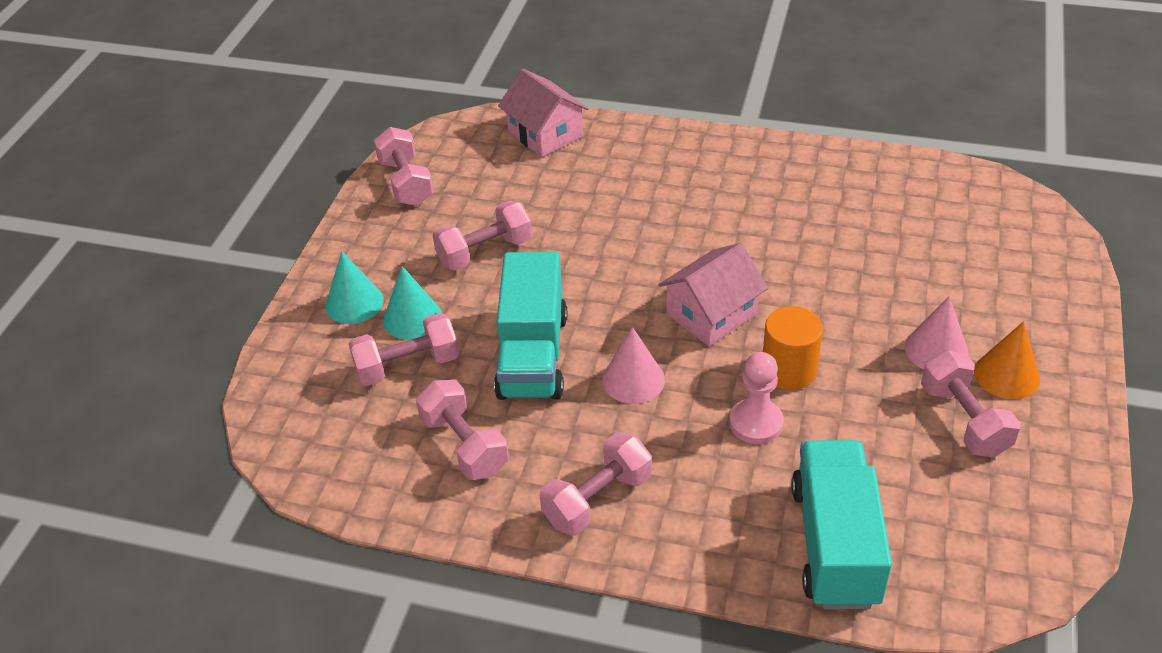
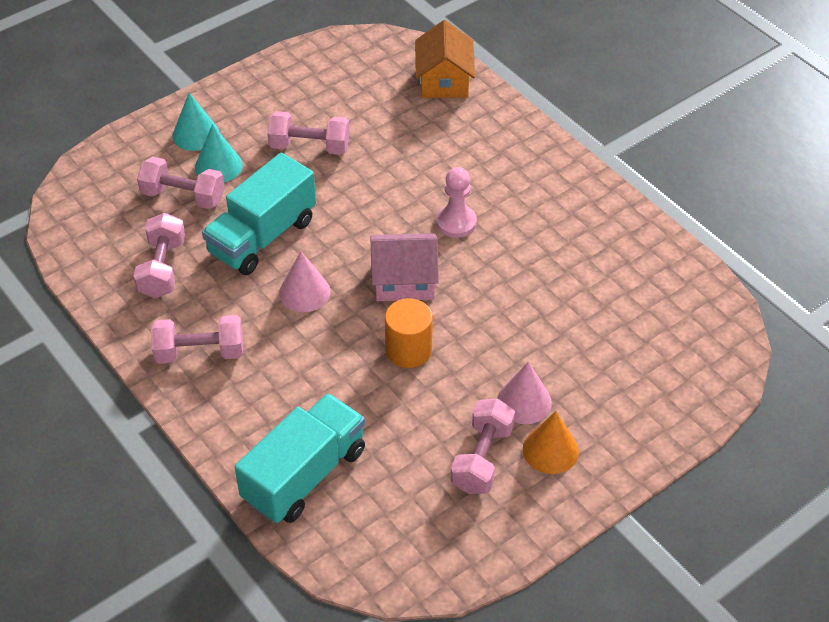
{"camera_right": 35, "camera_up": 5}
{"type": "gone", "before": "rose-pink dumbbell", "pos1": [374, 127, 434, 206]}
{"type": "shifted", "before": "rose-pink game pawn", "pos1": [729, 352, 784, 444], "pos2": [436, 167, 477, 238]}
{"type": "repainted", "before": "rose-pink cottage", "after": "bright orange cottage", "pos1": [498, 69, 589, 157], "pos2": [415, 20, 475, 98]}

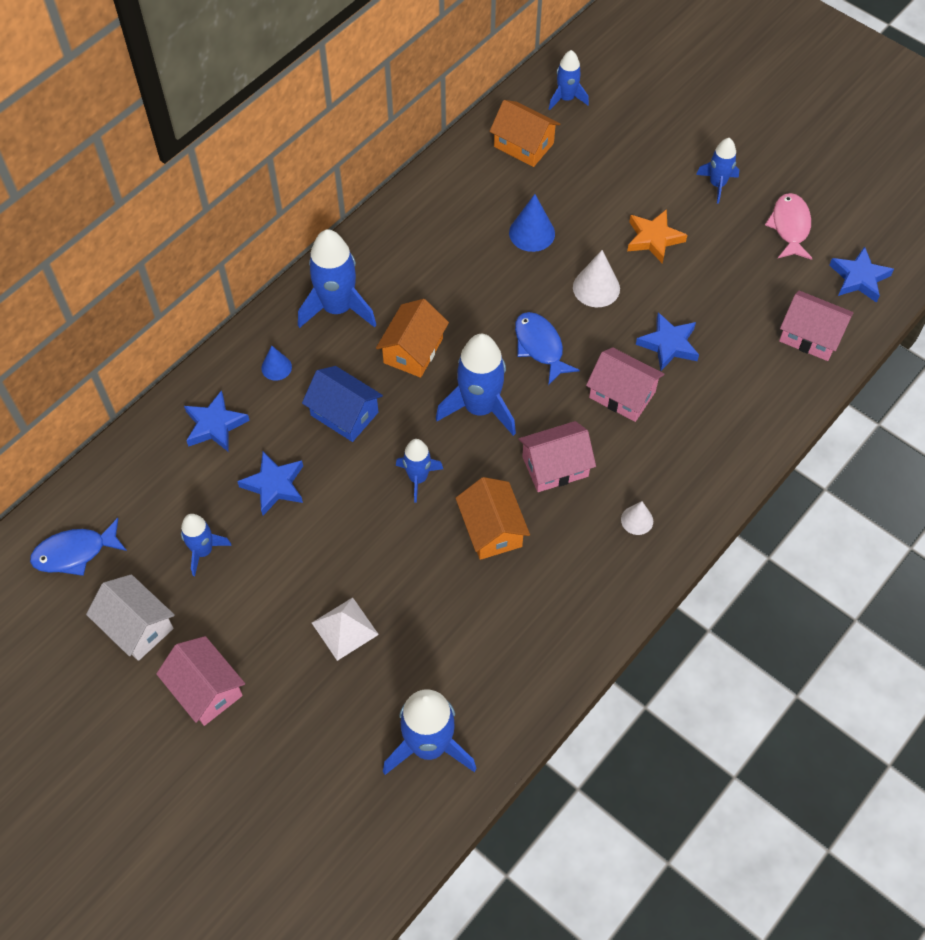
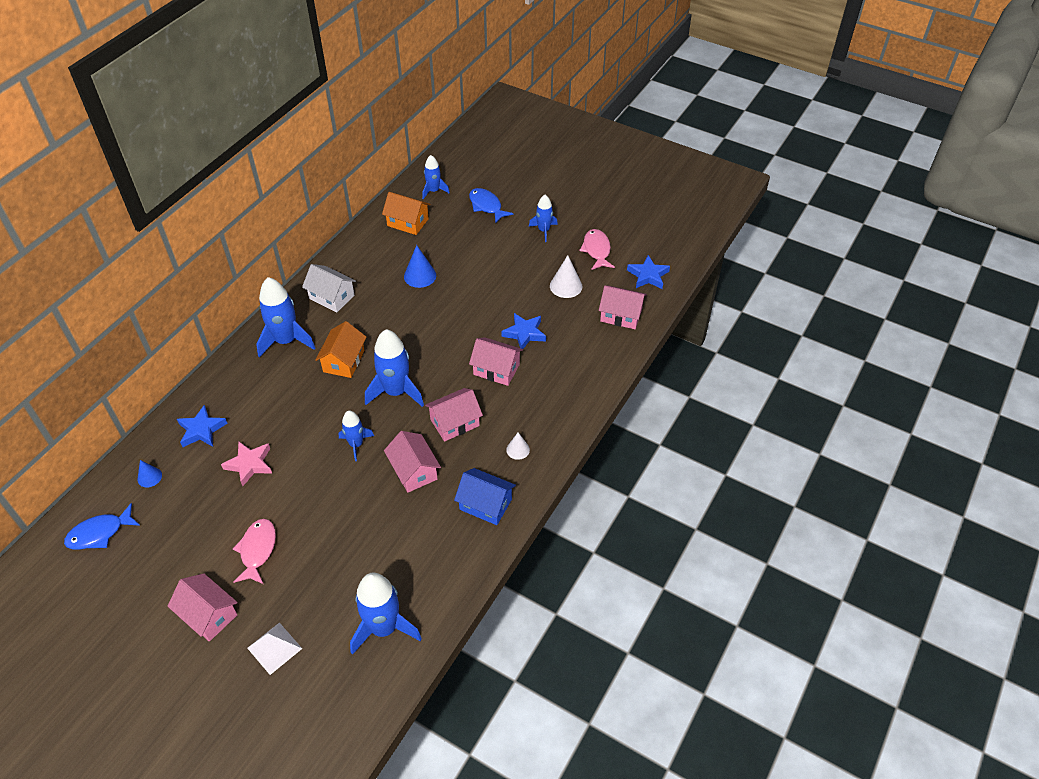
{"camera_right": -10, "camera_up": -10}
{"type": "gone", "before": "blue rocket", "pos1": [181, 514, 232, 576]}
{"type": "gone", "before": "bright orange five-pointed star", "pos1": [627, 209, 687, 264]}
{"type": "new", "after": "rose-pink fish figure", "pos2": [233, 519, 276, 584]}
{"type": "shifted", "before": "snow-white cottage", "pos1": [86, 574, 175, 661], "pos2": [302, 264, 356, 313]}
{"type": "shifted", "before": "blue cone", "pos1": [261, 346, 292, 381], "pos2": [137, 460, 162, 488]}
{"type": "shifted", "before": "blue cottage", "pos1": [302, 366, 383, 442], "pos2": [454, 468, 516, 525]}
{"type": "shifted", "before": "snow-white solid pyramid", "pos1": [312, 597, 379, 661], "pos2": [247, 622, 302, 675]}
{"type": "shifted", "before": "blue fish figure", "pos1": [515, 312, 580, 385], "pos2": [469, 188, 513, 224]}
{"type": "shifted", "before": "snow-white cone", "pos1": [573, 250, 620, 307], "pos2": [550, 255, 582, 298]}
{"type": "repainted", "before": "blue five-pointed star", "after": "rose-pink five-pointed star", "pos1": [237, 452, 303, 515], "pos2": [221, 441, 272, 486]}
{"type": "repainted", "before": "bright orange cottage", "after": "rose-pink cottage", "pos1": [456, 477, 530, 560], "pos2": [384, 431, 441, 493]}

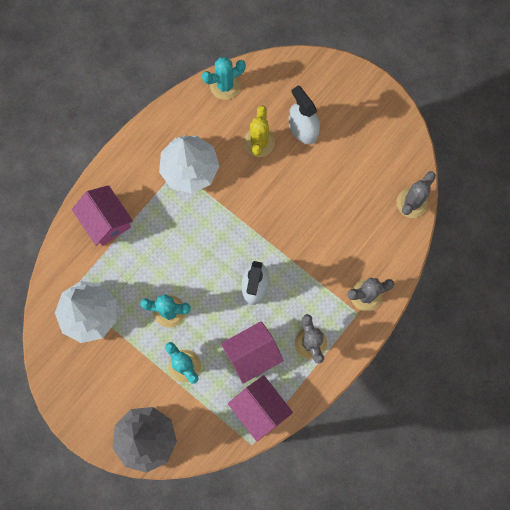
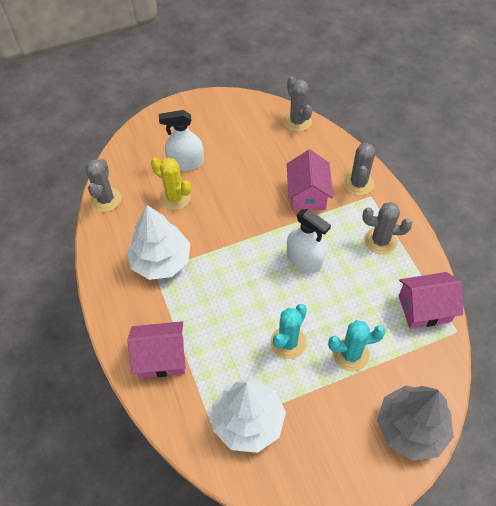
{"camera_right": -60, "camera_up": -20}
{"type": "shifted", "before": "rose-pink cottage", "pos1": [221, 321, 284, 384], "pos2": [287, 150, 333, 210]}
{"type": "repainted", "before": "teal saguaro cactus", "after": "grey saguaro cactus", "pos1": [202, 57, 246, 100], "pos2": [86, 159, 121, 212]}

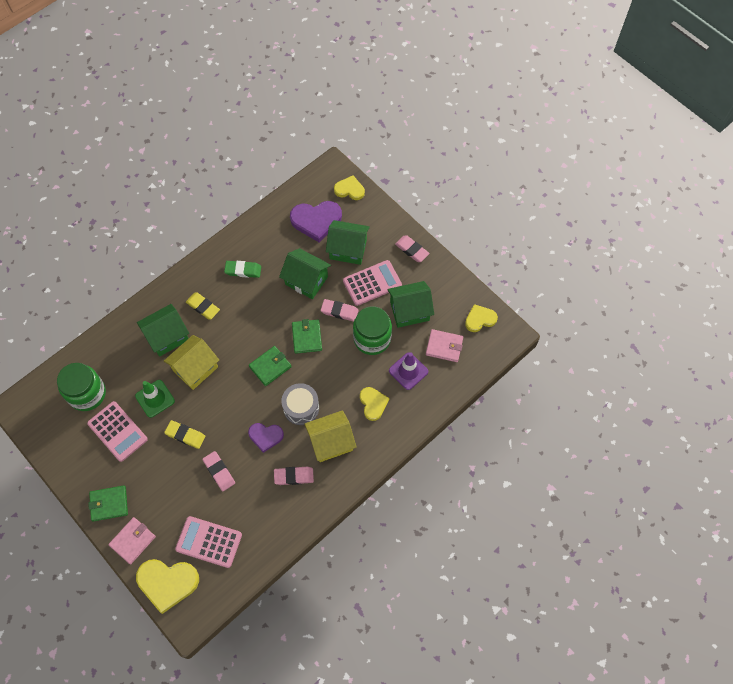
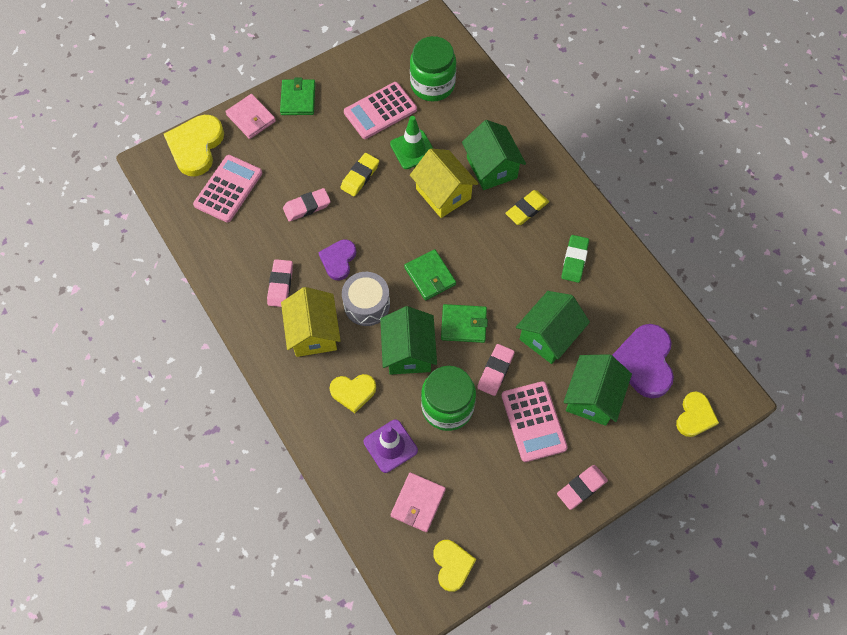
{"camera_right": 100, "camera_up": 0}
{"type": "shifted", "before": "green cottage", "pos1": [387, 281, 434, 328], "pos2": [380, 306, 437, 375]}

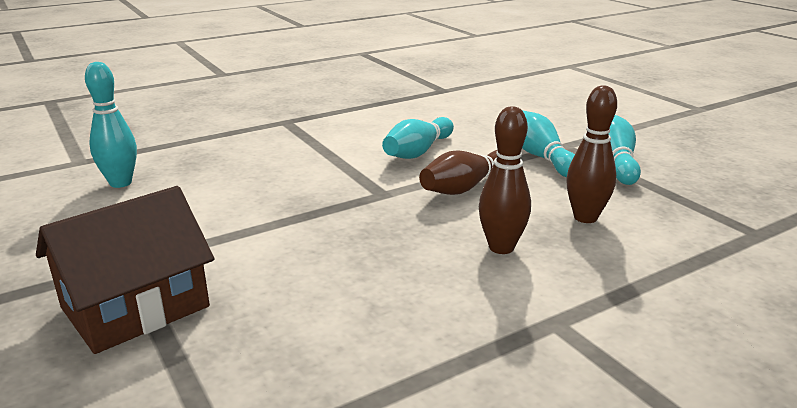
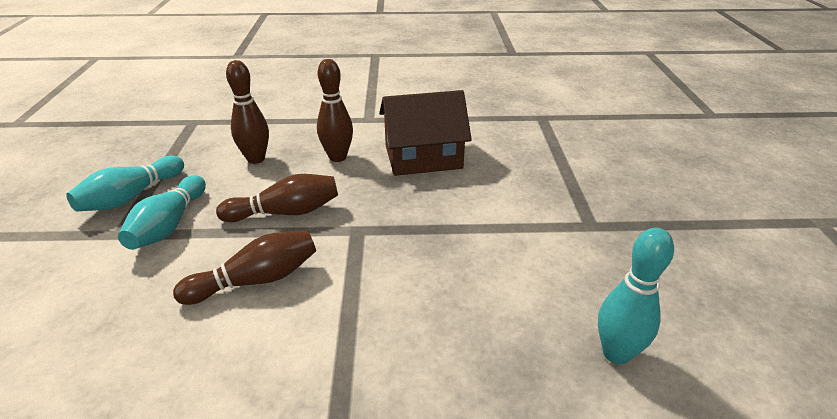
{"camera_right": -150, "camera_up": 10}
{"type": "shifted", "before": "dark brown cottage", "pos1": [36, 186, 214, 354], "pos2": [379, 90, 472, 176]}
{"type": "repainted", "before": "teal tenpin", "after": "dark brown tenpin", "pos1": [382, 117, 454, 159], "pos2": [173, 231, 316, 305]}

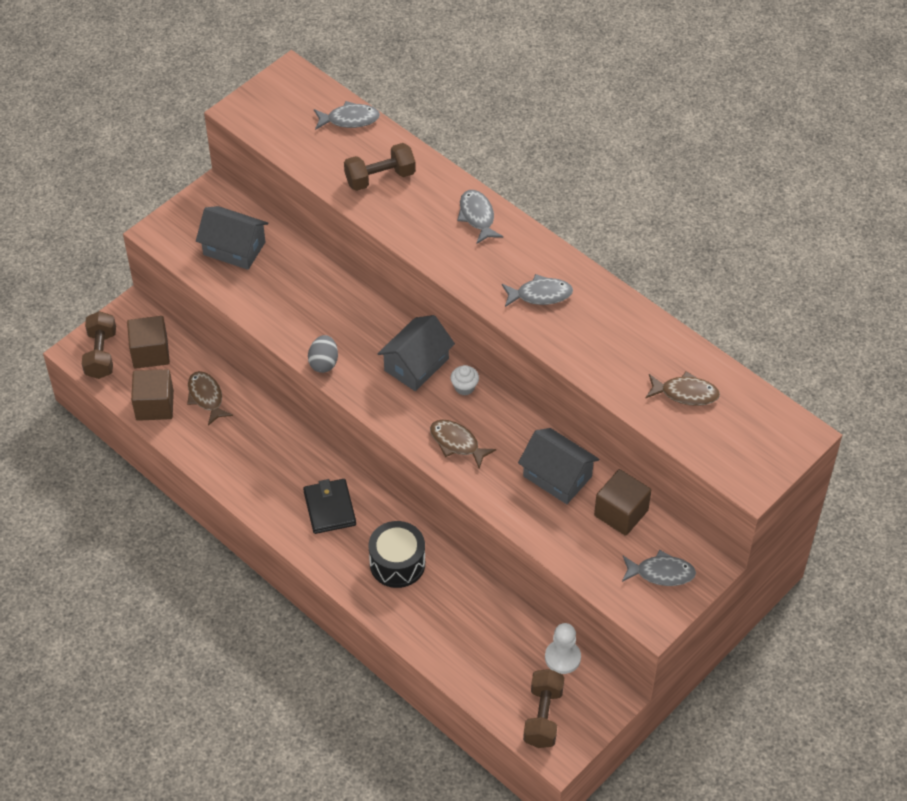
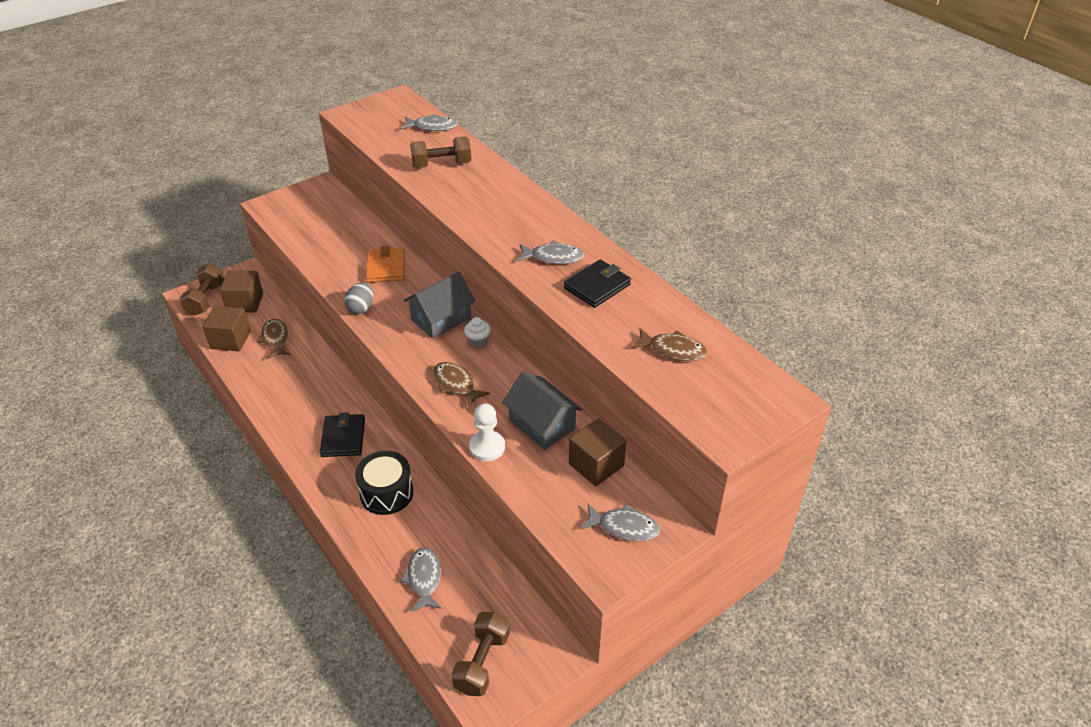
{"camera_right": 10, "camera_up": -10}
{"type": "gone", "before": "grey cottage", "pos1": [196, 206, 268, 270]}
{"type": "new", "after": "bright orange card wallet", "pos2": [366, 246, 405, 283]}
{"type": "new", "after": "black card wallet", "pos2": [564, 259, 631, 308]}
{"type": "shifted", "before": "grey fish figure", "pos1": [457, 190, 503, 244], "pos2": [400, 548, 441, 612]}
{"type": "shifted", "before": "snow-white game pawn", "pos1": [545, 623, 581, 674], "pos2": [469, 403, 505, 461]}

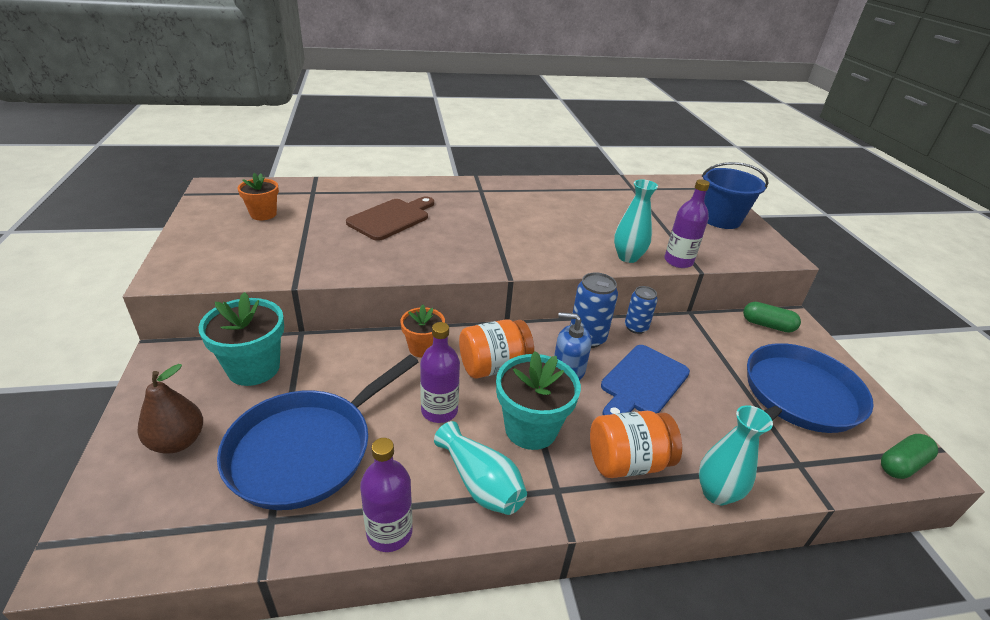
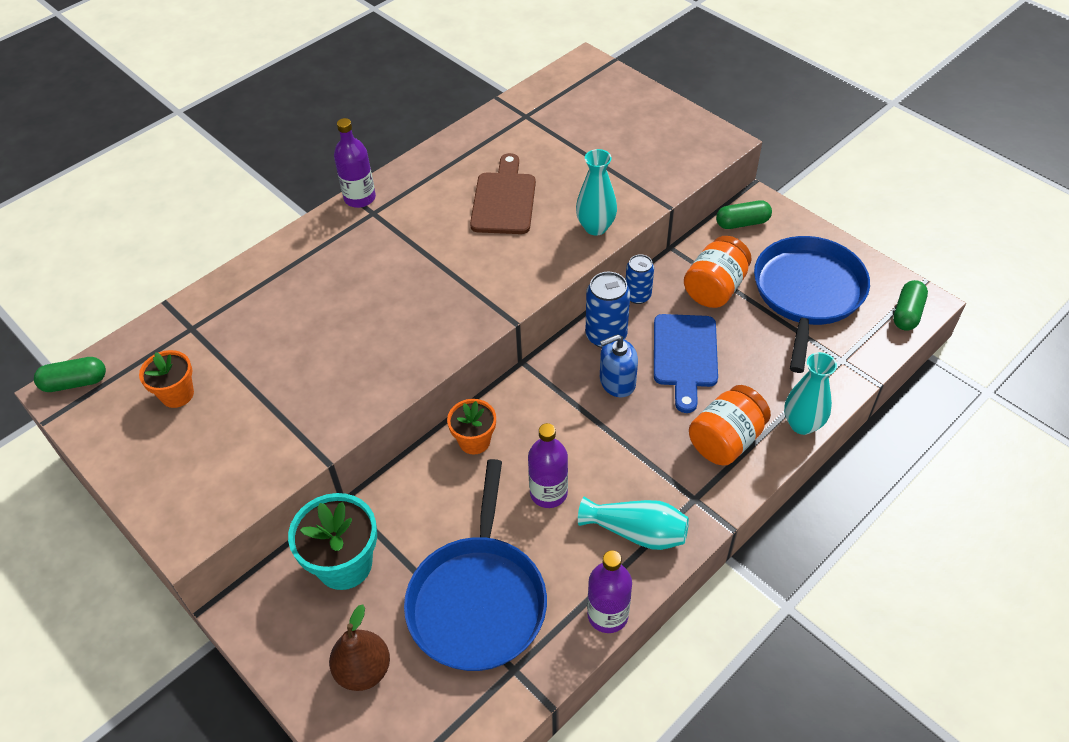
{"camera_right": -30, "camera_up": 15}
{"type": "gone", "before": "teal plant pot", "pos1": [496, 351, 581, 450]}
{"type": "gone", "before": "blue sand bucket", "pos1": [702, 162, 768, 229]}
{"type": "new", "after": "green pill shape", "pos2": [34, 357, 106, 392]}
{"type": "shifted", "before": "dark brown chopping board", "pos1": [346, 196, 434, 241], "pos2": [470, 153, 536, 234]}
{"type": "shifted", "before": "bright orange jar", "pos1": [459, 319, 534, 378], "pos2": [684, 236, 751, 308]}
{"type": "shifted", "before": "royal purple drink bottle", "pos1": [664, 179, 710, 268], "pos2": [334, 118, 376, 208]}

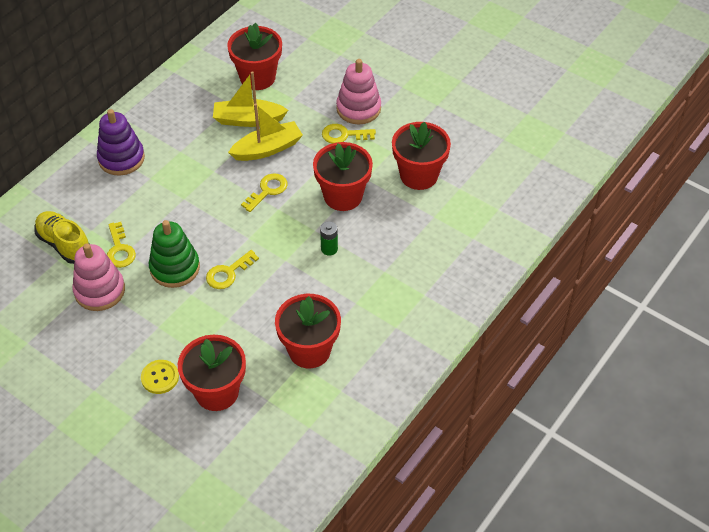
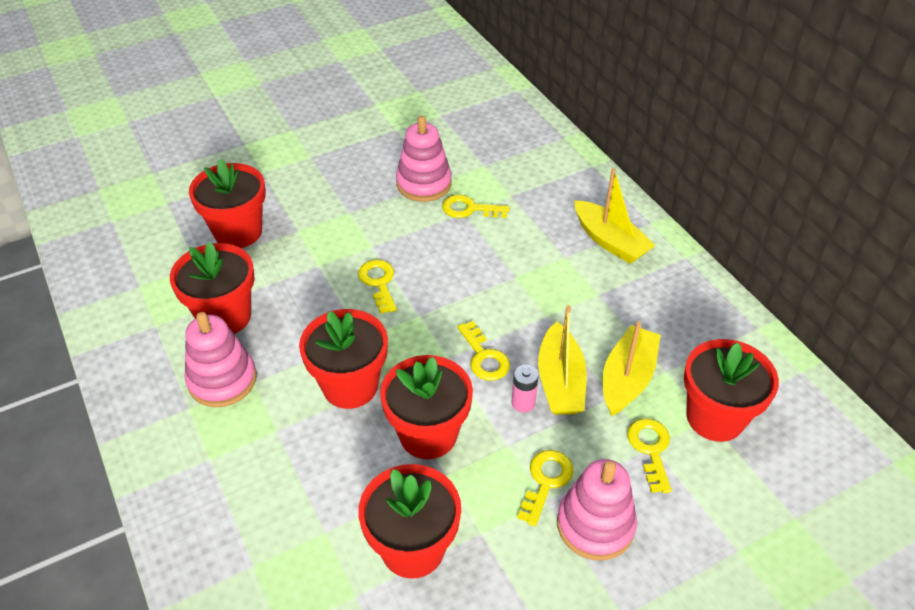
{"camera_right": 115, "camera_up": -5}
{"type": "gone", "before": "golden sneaker", "pos1": [34, 211, 89, 264]}
{"type": "gone", "before": "golden shirt button", "pos1": [141, 360, 179, 394]}
{"type": "gone", "before": "green stacking toy", "pos1": [149, 220, 200, 288]}
{"type": "new", "after": "rose-pink stacking toy", "pos2": [185, 312, 257, 407]}
{"type": "new", "after": "rose-pink AA battery", "pos2": [511, 365, 539, 413]}
{"type": "new", "after": "golden latchkey", "pos2": [627, 418, 672, 493]}
{"type": "swapped", "before": "royal purple stacking toy", "after": "golden sailboat", "pos1": [97, 109, 145, 176], "pos2": [574, 168, 656, 264]}
{"type": "swapped", "before": "green AA battery", "after": "red plant pot", "pos1": [320, 221, 338, 256], "pos2": [299, 309, 388, 409]}

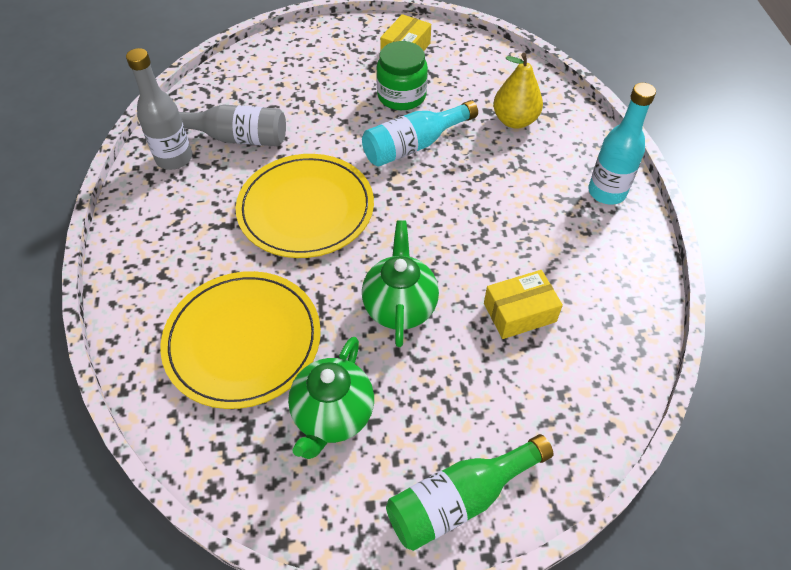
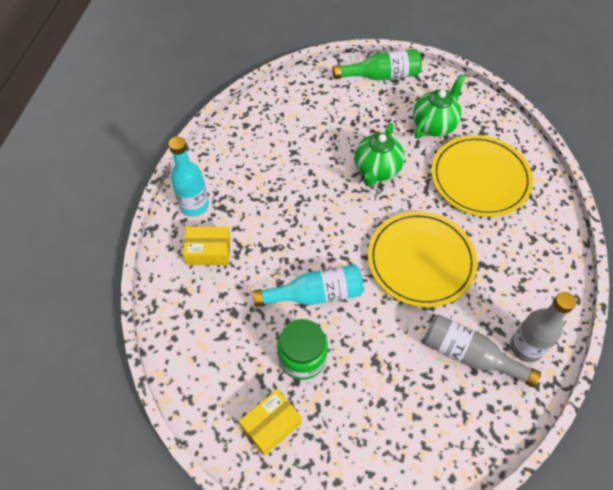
{"camera_right": -160, "camera_up": 5}
{"type": "gone", "before": "golden pear fruit", "pos1": [493, 53, 543, 129]}
{"type": "shifted", "before": "golden box", "pos1": [484, 270, 563, 339], "pos2": [183, 227, 231, 265]}

